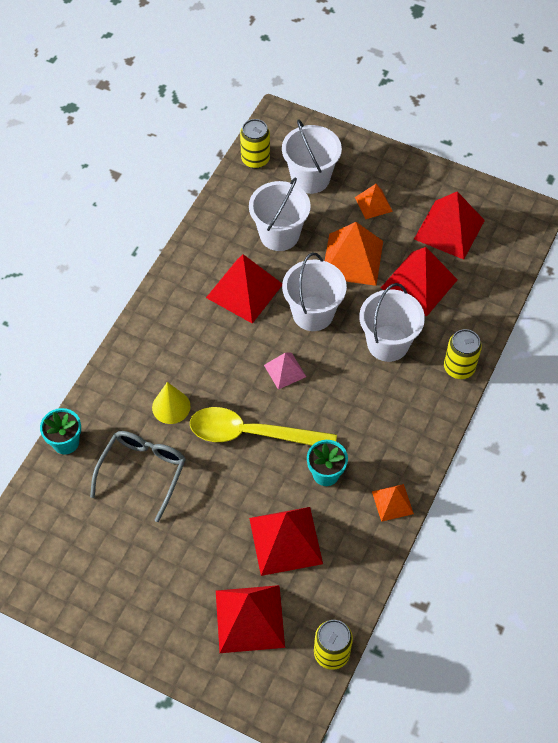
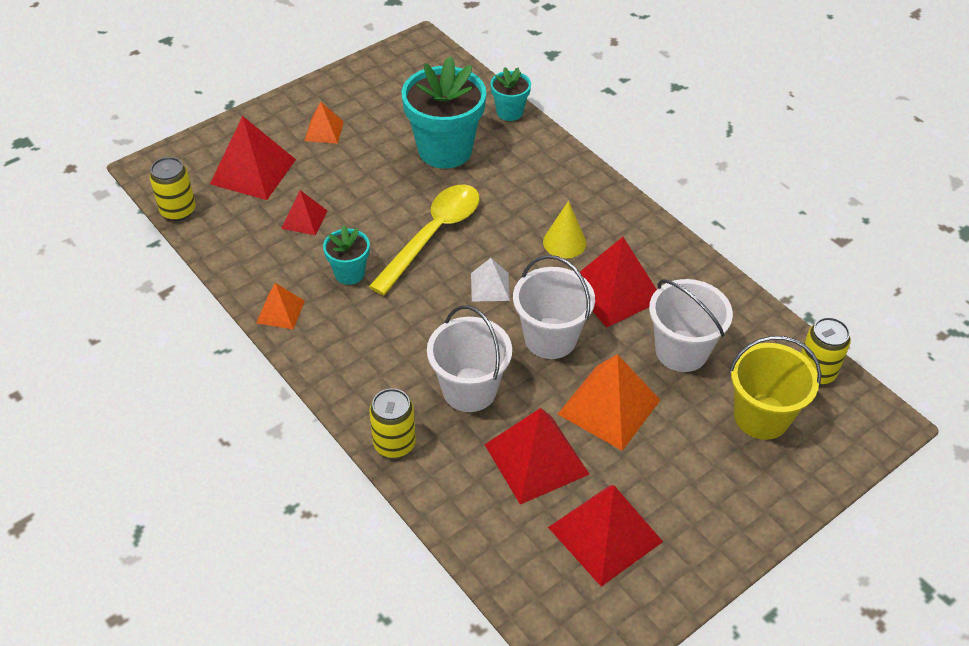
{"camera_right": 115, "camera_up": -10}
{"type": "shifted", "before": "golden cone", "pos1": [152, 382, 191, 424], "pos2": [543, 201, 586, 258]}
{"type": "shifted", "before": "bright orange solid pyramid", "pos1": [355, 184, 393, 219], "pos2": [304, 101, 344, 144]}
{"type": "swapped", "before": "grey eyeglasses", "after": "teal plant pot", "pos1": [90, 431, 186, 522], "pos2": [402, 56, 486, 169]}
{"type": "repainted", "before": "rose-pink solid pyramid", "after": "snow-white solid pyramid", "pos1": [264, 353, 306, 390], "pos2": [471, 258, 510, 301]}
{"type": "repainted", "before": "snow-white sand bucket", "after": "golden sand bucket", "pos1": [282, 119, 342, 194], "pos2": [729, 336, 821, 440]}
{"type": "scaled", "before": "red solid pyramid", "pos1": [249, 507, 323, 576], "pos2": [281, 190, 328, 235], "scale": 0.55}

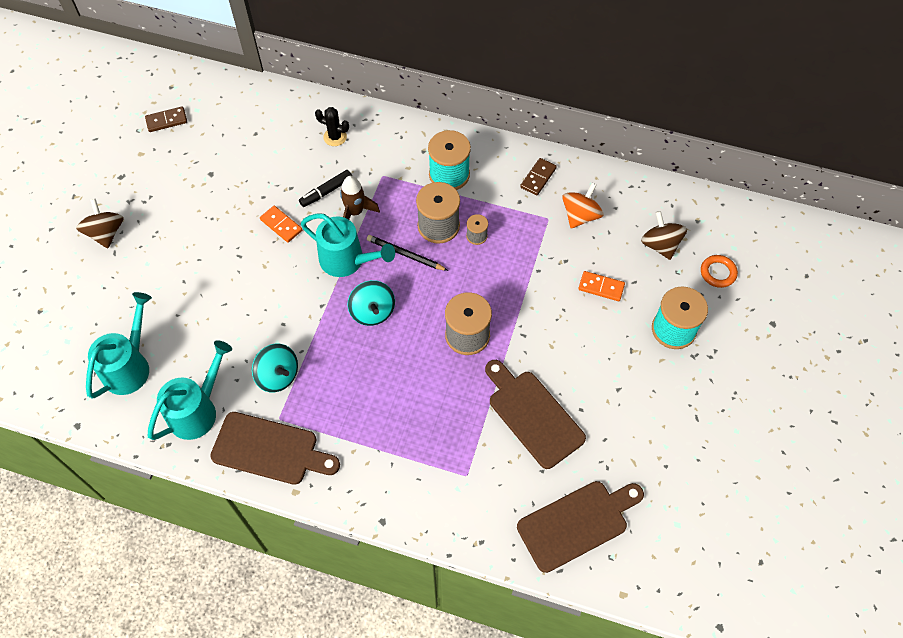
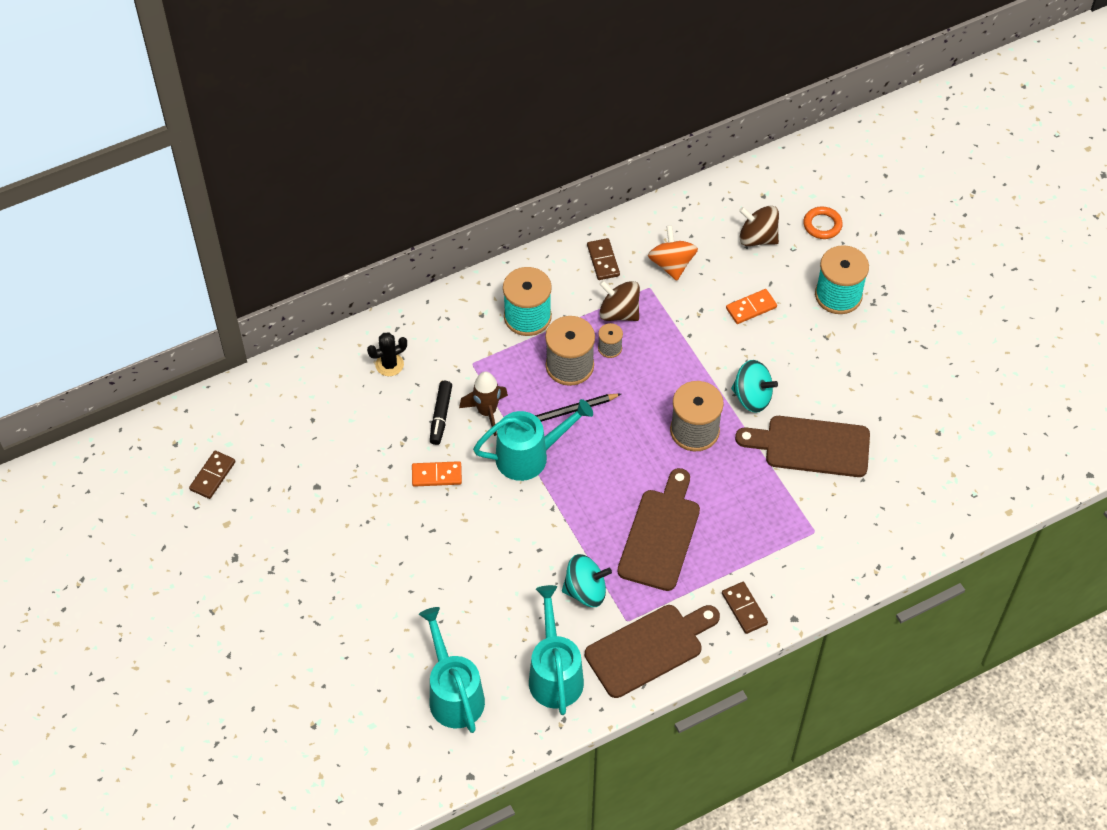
{"camera_right": -45, "camera_up": -5}
{"type": "new", "after": "dark brown domino tile", "pos2": [722, 582, 768, 634]}
{"type": "shifted", "before": "dark brown toy top", "pos1": [76, 199, 124, 248], "pos2": [599, 280, 640, 321]}
{"type": "shifted", "before": "teal toy top", "pos1": [347, 280, 395, 326], "pos2": [731, 360, 778, 413]}
{"type": "shifted", "before": "dark brown chopping board", "pos1": [517, 481, 644, 573], "pos2": [617, 468, 700, 591]}

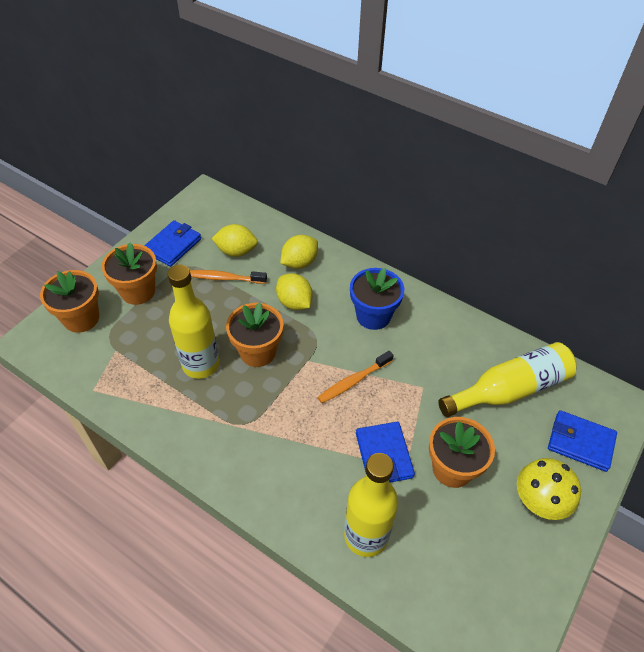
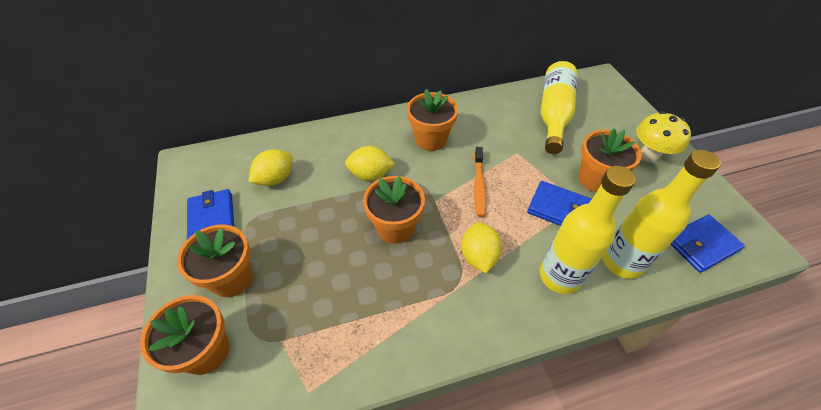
{"camera_right": -50, "camera_up": 0}
{"type": "gone", "before": "bright orange dental brush", "pos1": [190, 270, 267, 284]}
{"type": "shifted", "before": "golden drink bottle", "pos1": [168, 264, 220, 379], "pos2": [540, 166, 636, 294]}
{"type": "shifted", "before": "golden toy lemon", "pos1": [280, 235, 318, 269], "pos2": [461, 222, 502, 273]}
{"type": "shifted", "before": "blue card wallet", "pos1": [548, 410, 617, 472], "pos2": [670, 214, 745, 273]}
{"type": "repainted", "before": "blue plant pot", "after": "bright orange plant pot", "pos1": [350, 268, 404, 330], "pos2": [407, 89, 458, 151]}

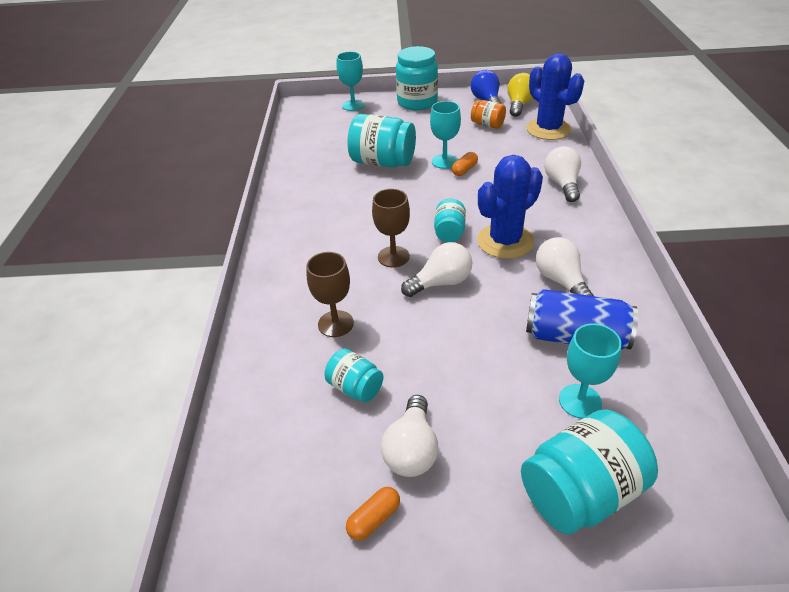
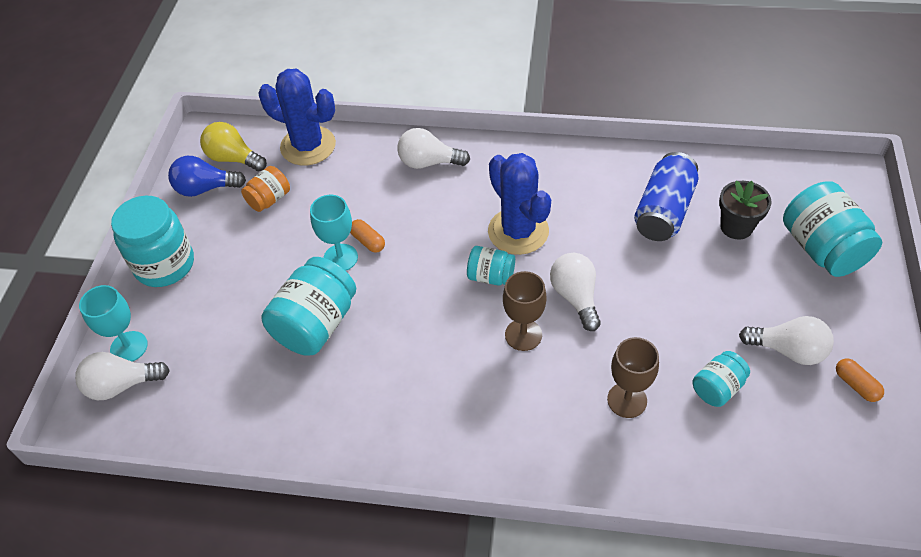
{"camera_right": -80, "camera_up": 10}
{"type": "shifted", "before": "snow-white lightbulb", "pos1": [536, 237, 594, 296], "pos2": [75, 352, 170, 400]}
{"type": "swapped", "before": "teal wine glass", "after": "black plant pot", "pos1": [559, 324, 622, 419], "pos2": [719, 181, 771, 240]}
{"type": "rotated", "before": "blue saguaro cactus", "pos1": [526, 53, 584, 140], "pos2": [258, 69, 336, 166], "turn": 45}

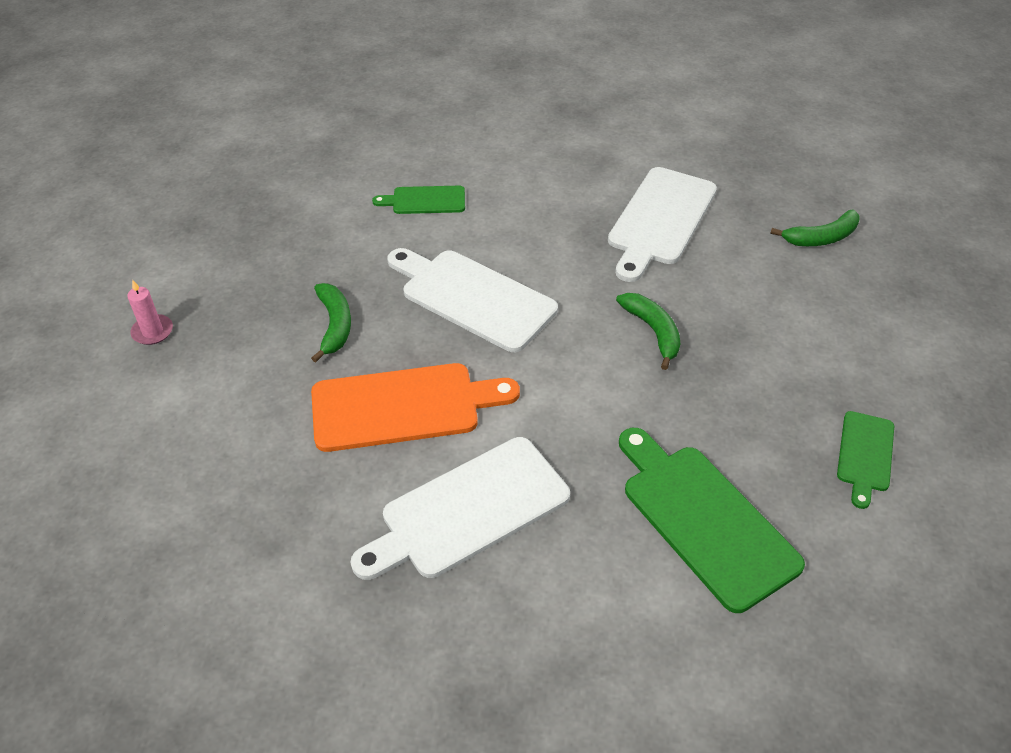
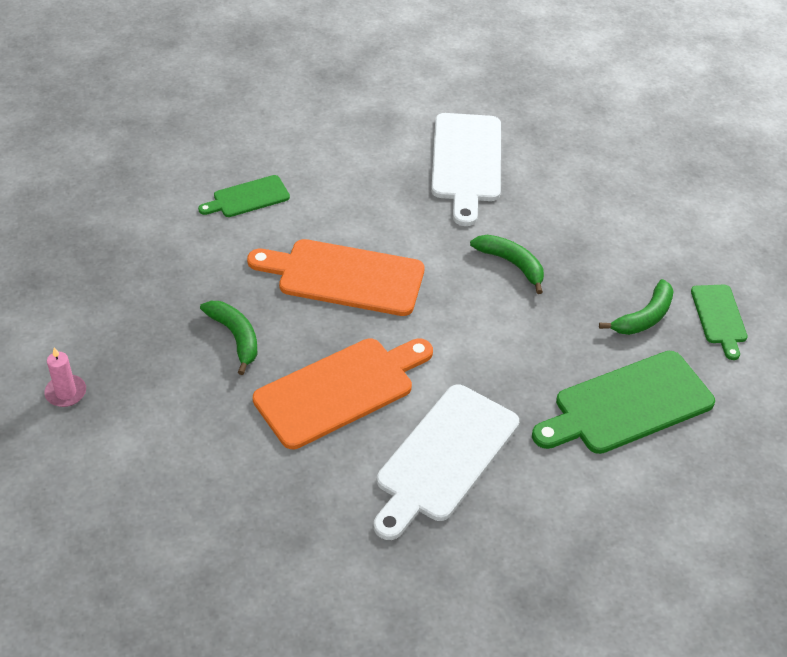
{"camera_right": -25, "camera_up": 0}
{"type": "shifted", "before": "green toy banana", "pos1": [770, 210, 860, 246], "pos2": [599, 279, 674, 335]}
{"type": "repainted", "before": "snow-white chopping board", "after": "bright orange chopping board", "pos1": [387, 248, 558, 352], "pos2": [247, 239, 425, 316]}
{"type": "rotated", "before": "green chopping board", "pos1": [619, 428, 805, 613], "pos2": [532, 351, 715, 454], "turn": -60}

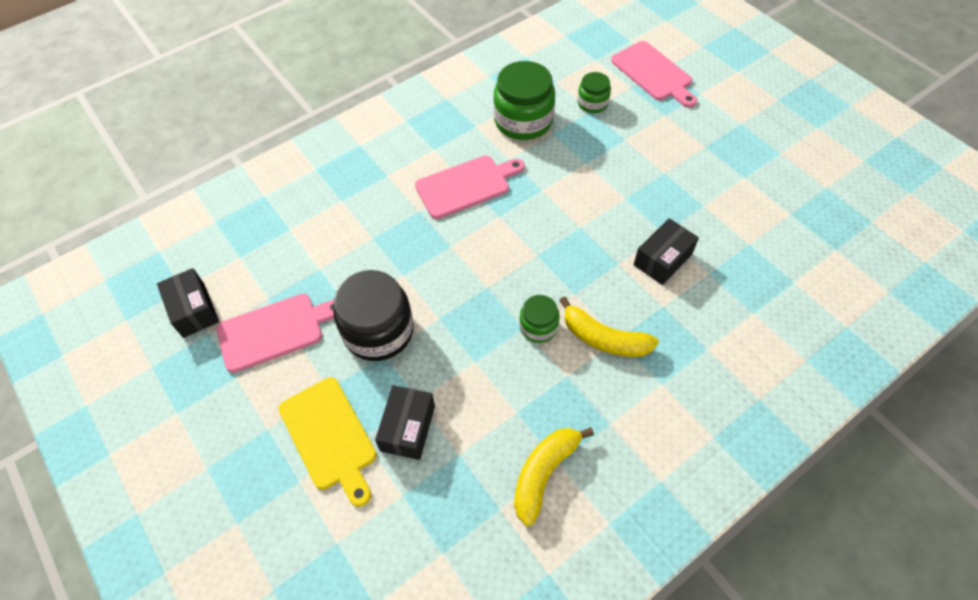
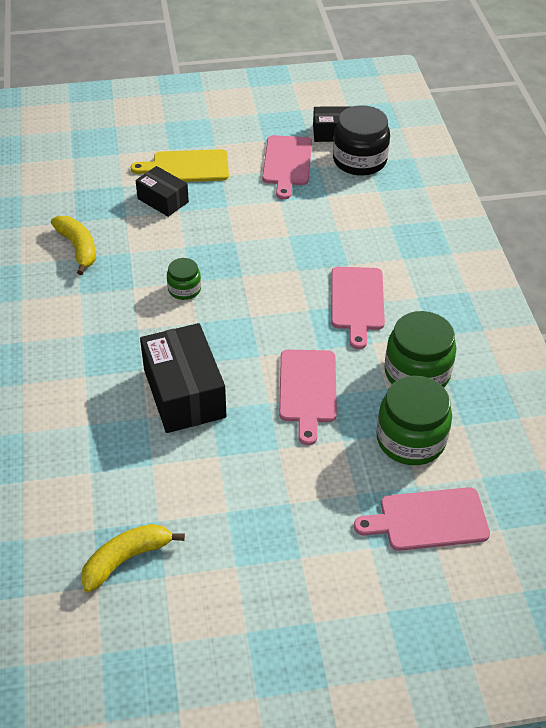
{"camera_right": 115, "camera_up": -10}
{"type": "new", "after": "rose-pink chopping board", "pos2": [279, 350, 337, 445]}
{"type": "shifted", "before": "black jar", "pos1": [333, 270, 414, 361], "pos2": [333, 105, 390, 176]}
{"type": "shifted", "before": "golden toy banana", "pos1": [559, 296, 659, 357], "pos2": [81, 524, 185, 592]}
{"type": "scaled", "before": "green jar", "pos1": [577, 72, 611, 113], "pos2": [376, 376, 452, 465], "scale": 1.86}
{"type": "scaled", "before": "black box", "pos1": [633, 218, 699, 285], "pos2": [140, 323, 226, 433], "scale": 1.72}

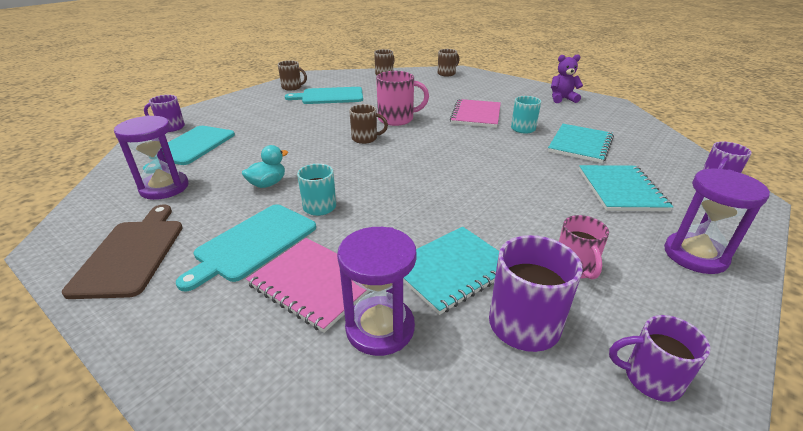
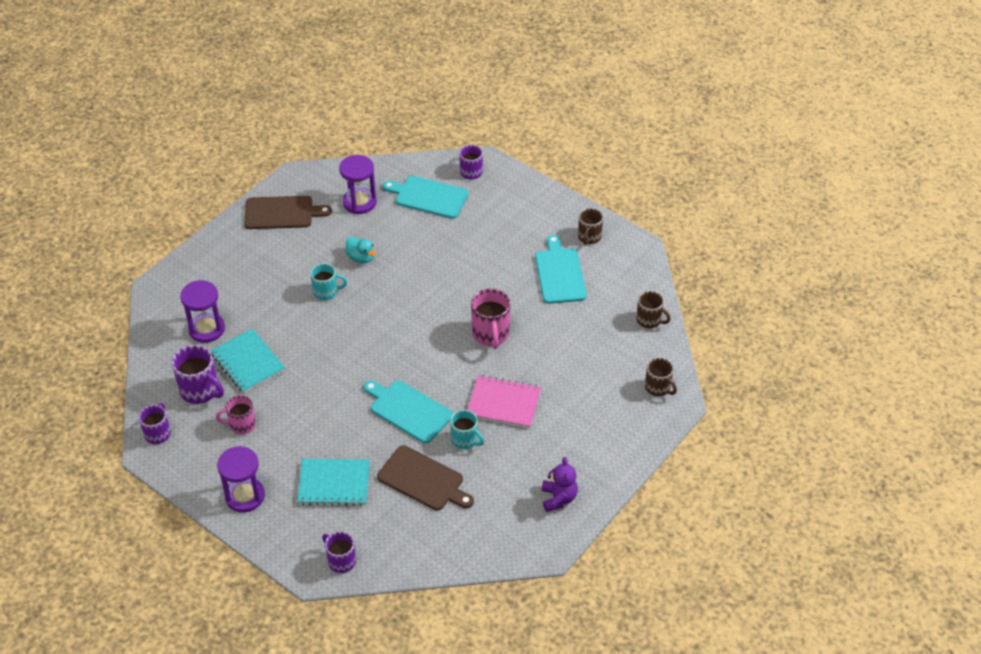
{"camera_right": 90, "camera_up": 15}
{"type": "gone", "before": "rose-pink exercise book", "pos1": [246, 238, 370, 333]}
{"type": "gone", "before": "dark brown mug", "pos1": [349, 104, 388, 144]}
{"type": "shifted", "before": "teal chopping board", "pos1": [176, 204, 316, 291], "pos2": [364, 380, 453, 444]}
{"type": "swapped", "before": "teal exercise book", "after": "dark brown chopping board", "pos1": [548, 124, 614, 163], "pos2": [377, 445, 474, 511]}

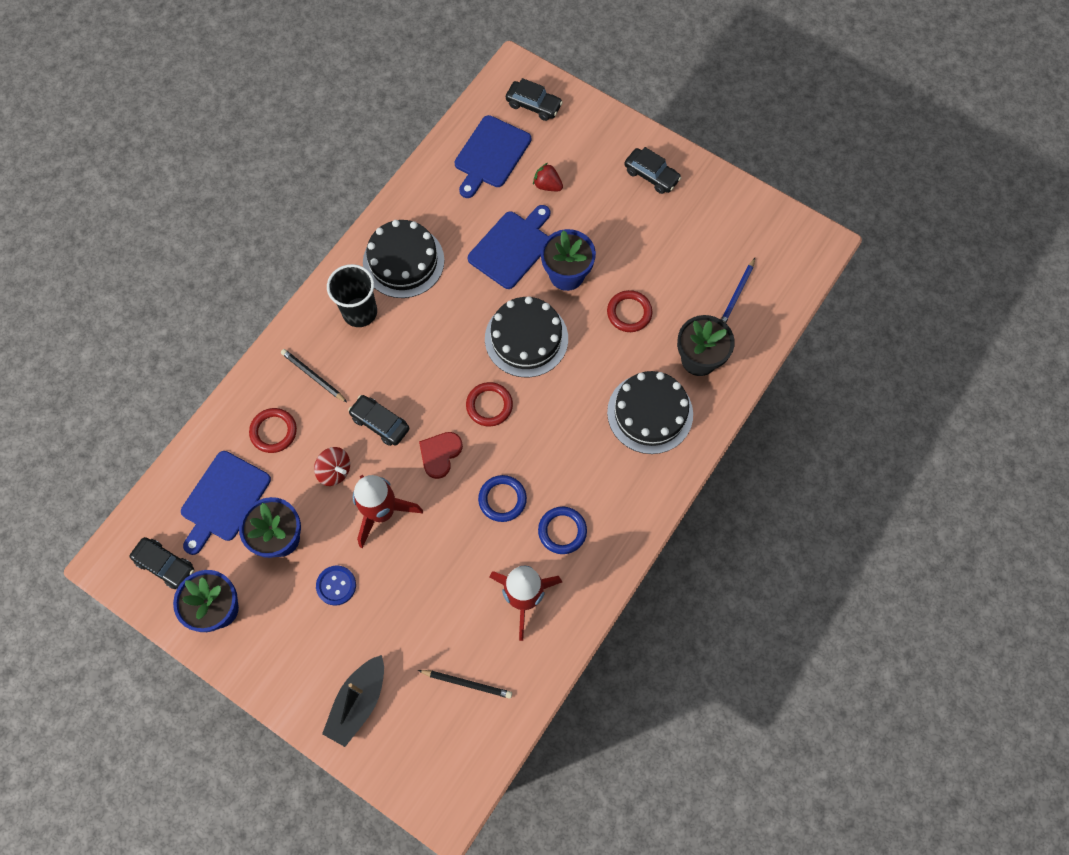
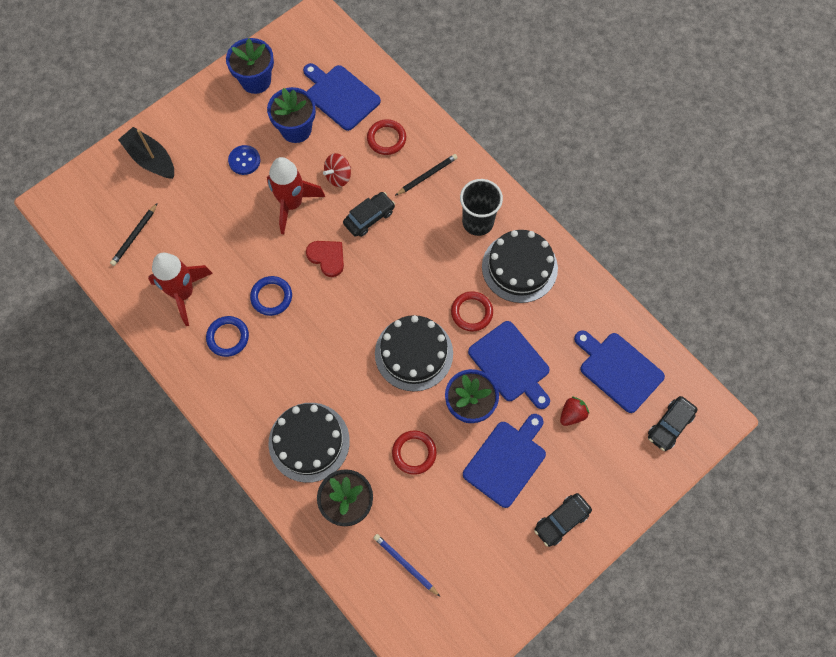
{"camera_right": 105, "camera_up": 0}
{"type": "gone", "before": "black car", "pos1": [130, 537, 194, 589]}
{"type": "new", "after": "blue chopping board", "pos2": [463, 414, 546, 508]}
{"type": "shifted", "before": "red hoop", "pos1": [466, 382, 513, 427], "pos2": [451, 291, 493, 331]}

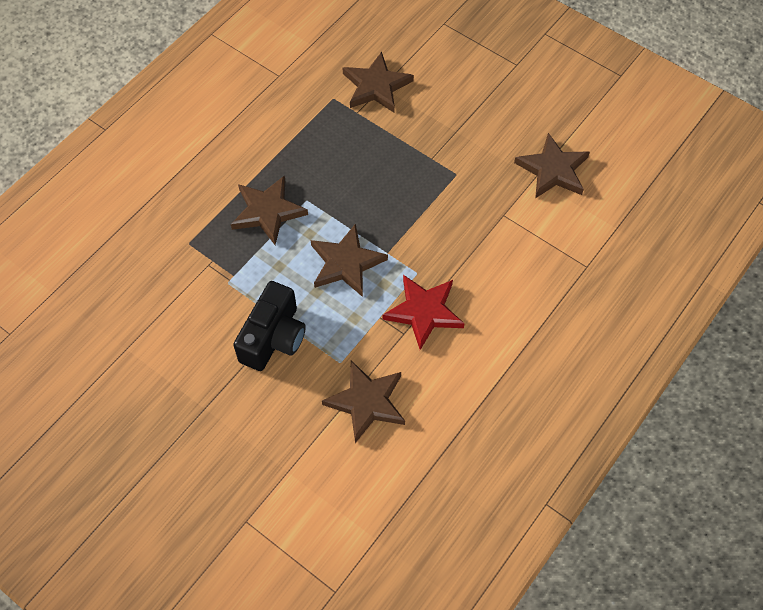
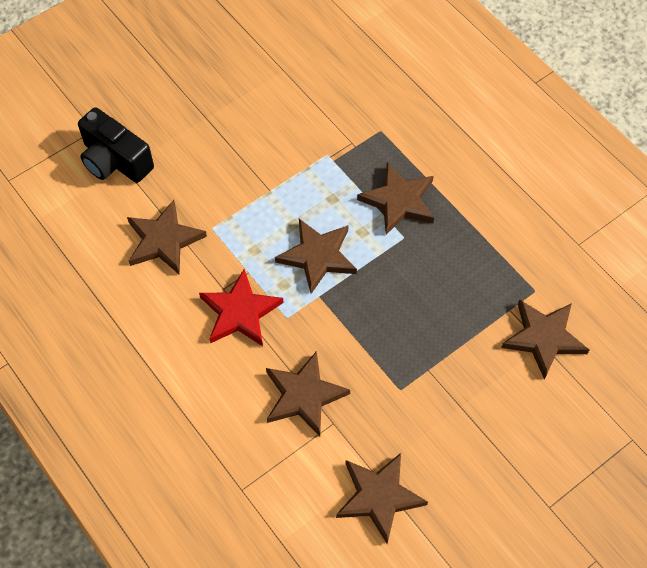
{"camera_right": 105, "camera_up": 0}
{"type": "new", "after": "dark brown five-pointed star", "pos2": [266, 351, 350, 436]}
{"type": "shifted", "before": "black photo camera", "pos1": [233, 281, 306, 371], "pos2": [78, 107, 154, 183]}

